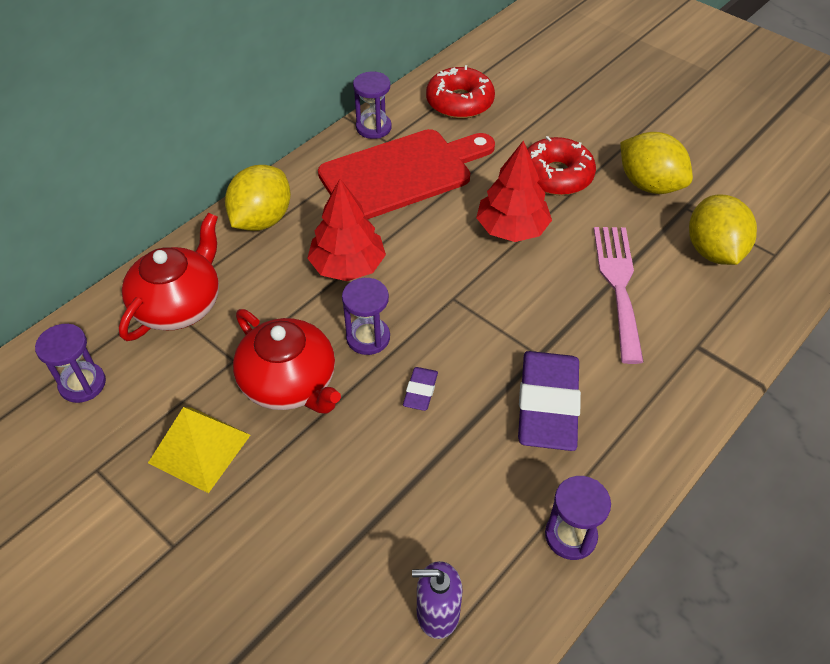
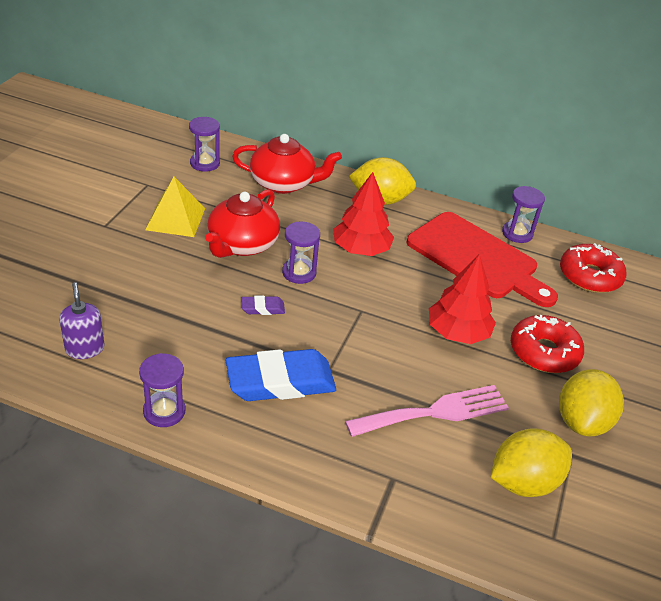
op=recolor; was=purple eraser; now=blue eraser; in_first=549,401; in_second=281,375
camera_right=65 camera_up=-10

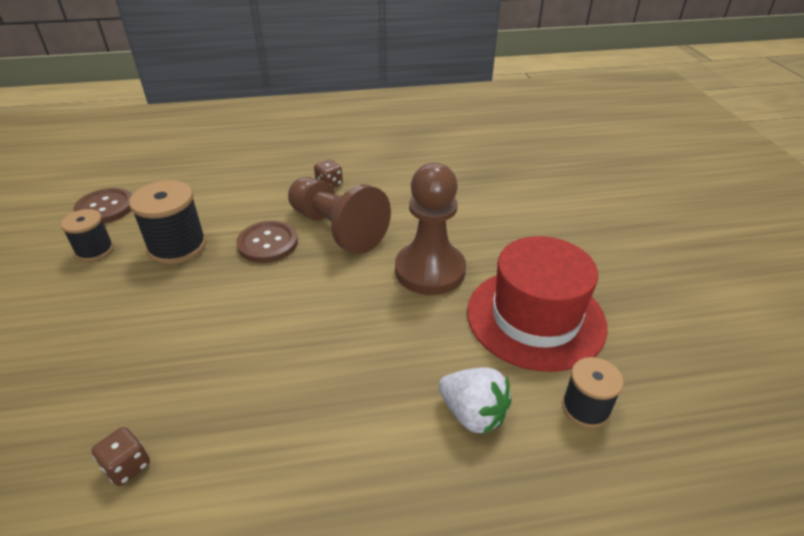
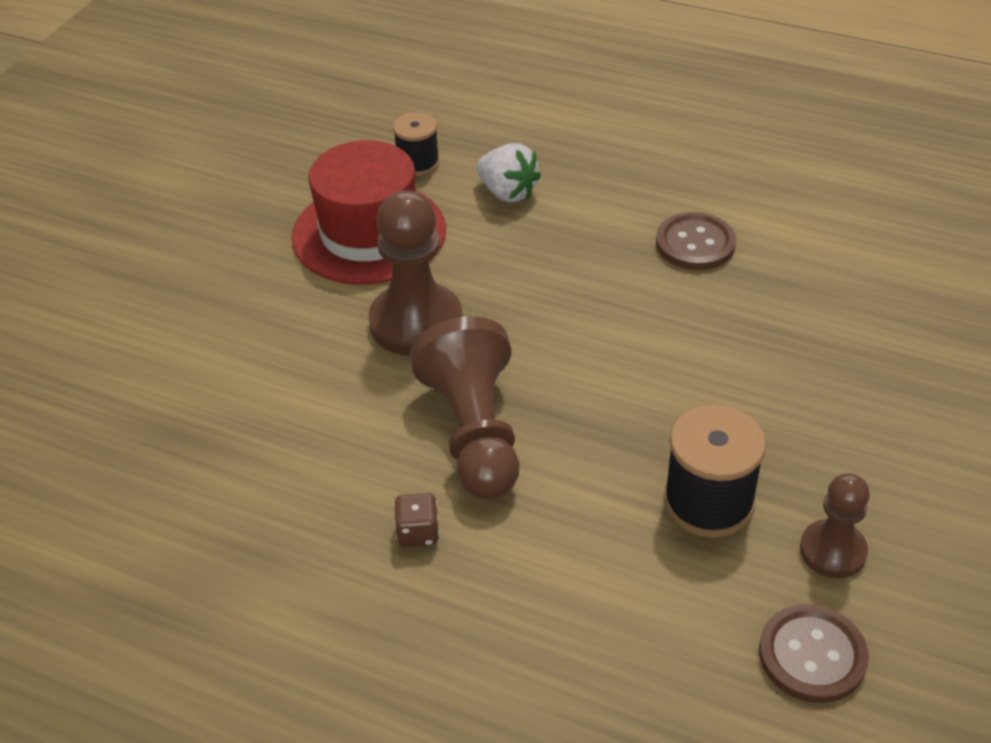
op=replace; was=ebony reel of thread; now=dark brown chess pawn; in_first=87,235; in_second=835,525
op=move; was=dark brown shirt button; in_first=267,242; in_second=696,241
op=rotate; was=snow-white toy strawberry; in_first=475,401; in_second=509,172; clockwise=150
op=delete; was=dark brown dice; in_first=121,456
camera_right=-145 camera_up=5

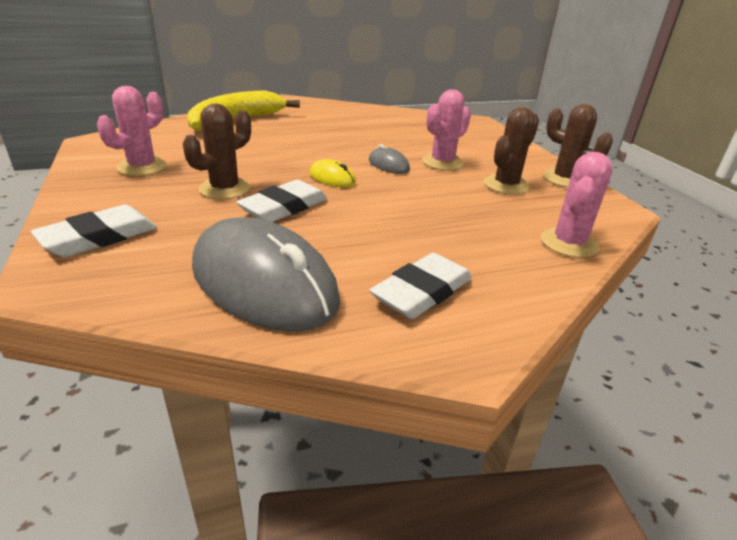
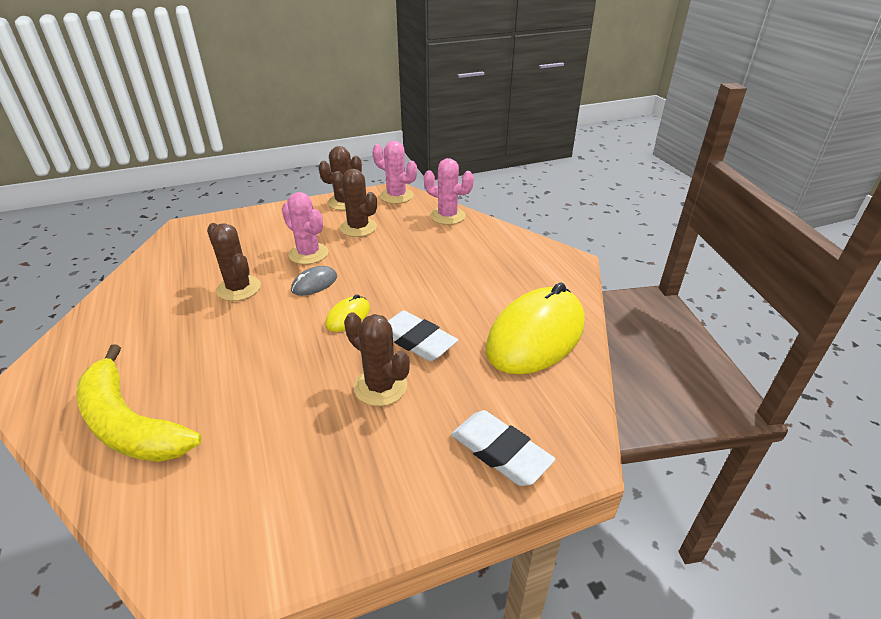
op=move; was=pink cactus; in_first=132,131; in_second=395,172
op=recolor; was=ash-grey PC mouse; now=yellow PC mouse; in_first=266,274; in_second=535,328
op=delete; was=snow-white eraser; in_first=420,286
op=insert; now=dark brown cactus; in_second=234,262
camera_right=-90 camera_up=5

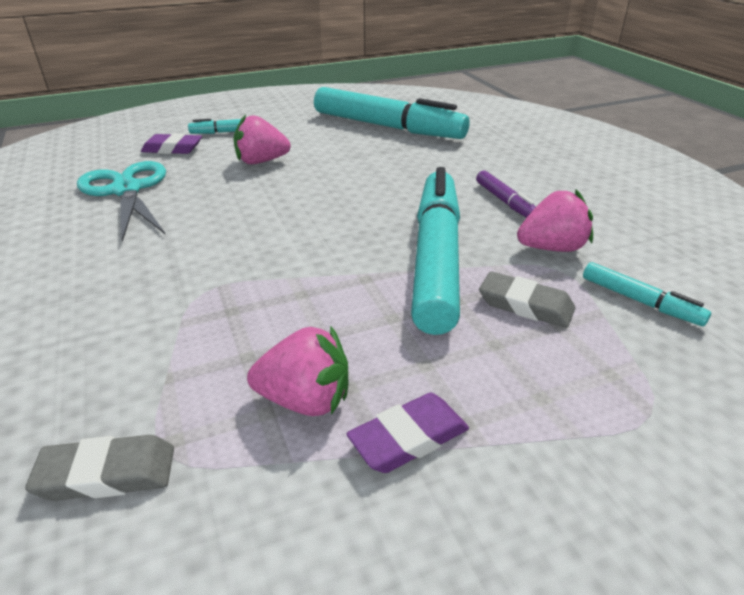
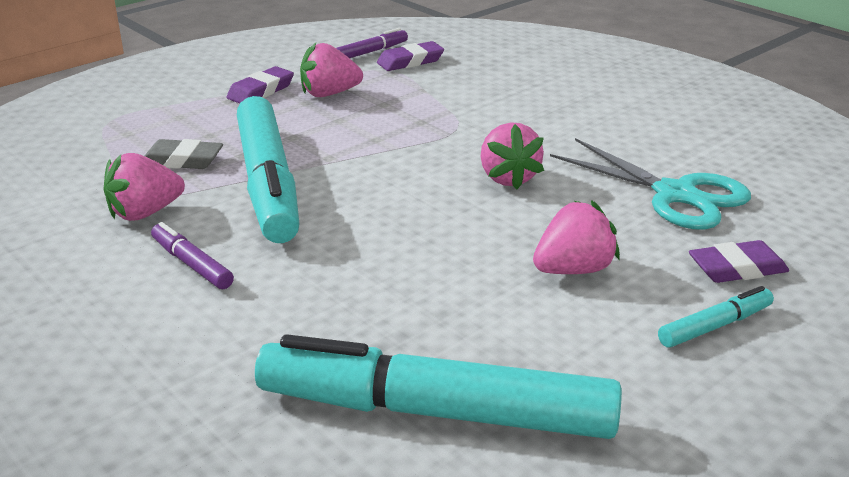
op=delete; was=aqua felt pen; in_first=647,294
op=recolor; was=ash-grey eraser; now=purple eraser; in_first=99,468; in_second=410,56
op=insert; now=purple felt pen; in_second=372,43
op=insert; now=pink toy strawberry; in_second=512,156
camera_right=160 camera_up=-5

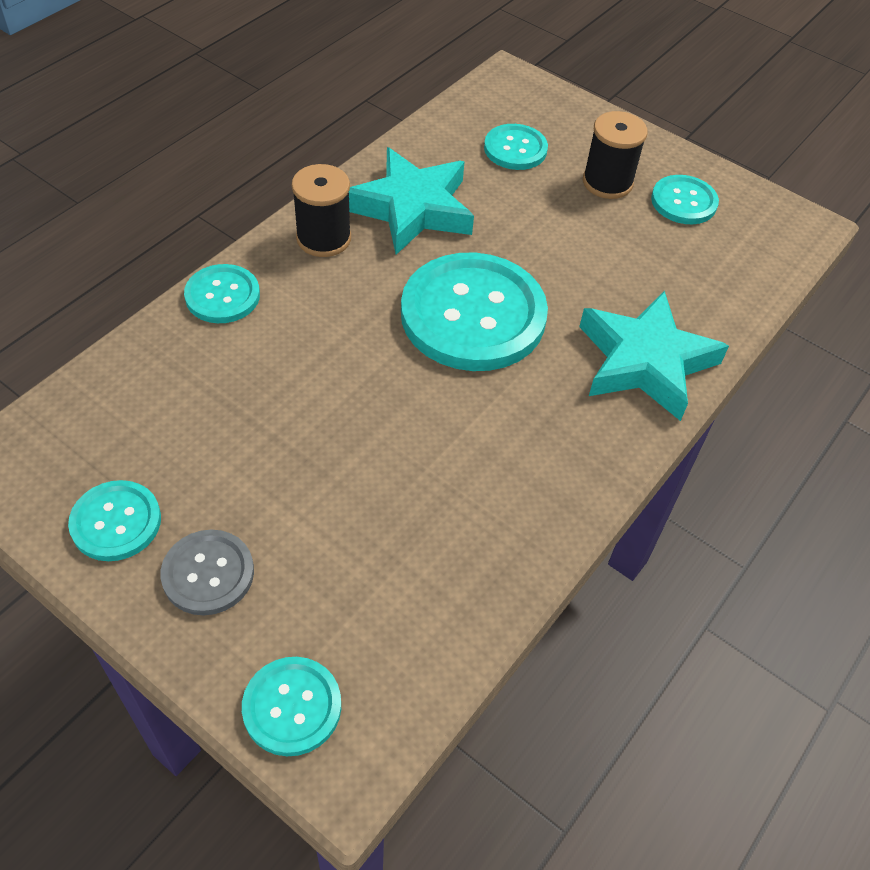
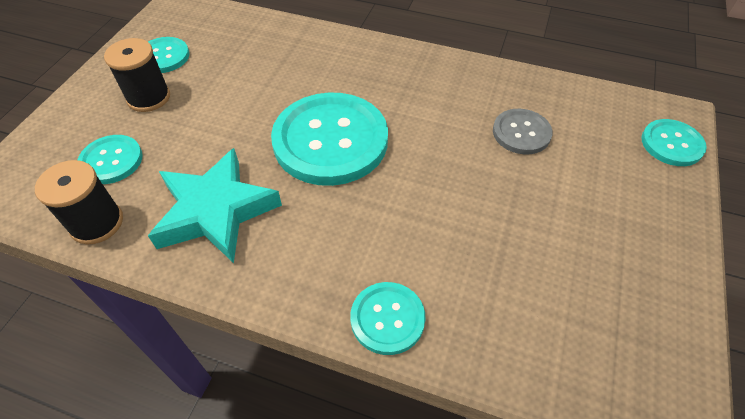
op=move; was=ebony reel of thread; in_first=321,210; in_second=79,202
op=delete; was=aqua star shape; in_first=654,355
op=delete; was=aqua shirt button; in_first=114,520
op=move; was=ash-grey shirt button; in_first=207,572; in_second=523,132
camera_right=-105 camera_up=0

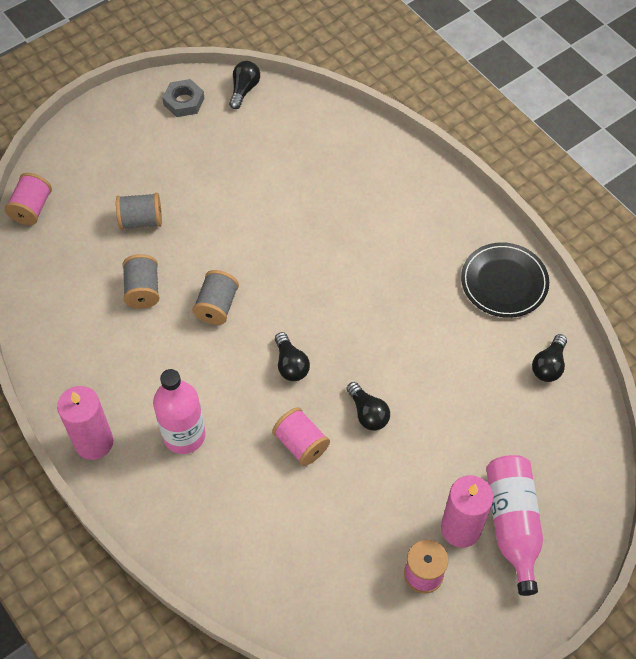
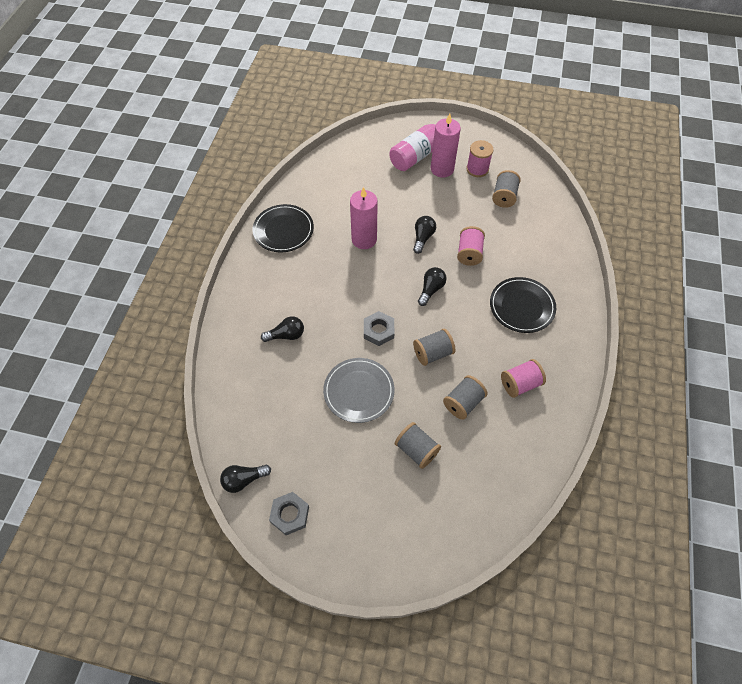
op=move; was=pink reel of thread; in_first=28,199; in_second=523,378
op=move; was=ebony light bulb; in_first=549,358; in_second=282,329
op=replace; was=pink drink bottle; now=ebony plate; in_first=179,411; in_second=523,305
op=move; was=pink pillar candle; in_first=85,423; in_second=364,218
op=insert; now=ash-grey reel of thread; in_second=506,189
op=insert; now=ash-grey nut; in_second=379,328
op=insert; now=ash-grey plate; in_second=359,390
camera_right=-130 camera_up=0

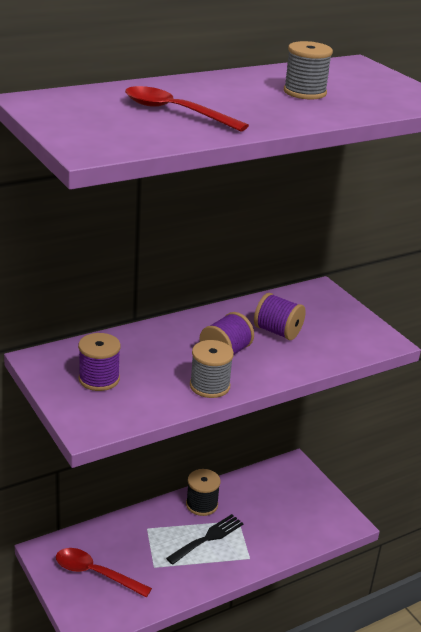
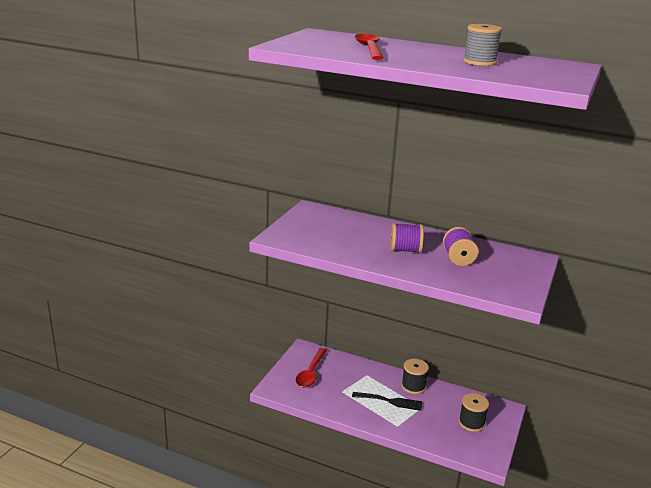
op=delete; was=purple reel of thread; in_first=99,362
op=delete; was=ash-grey reel of thread; in_first=212,369
op=rotate; was=red tablespoon; in_first=104,572; in_second=311,367; clockwise=-150
op=insert; now=ebony reel of thread; in_second=474,412
camera_right=55 camera_up=-5

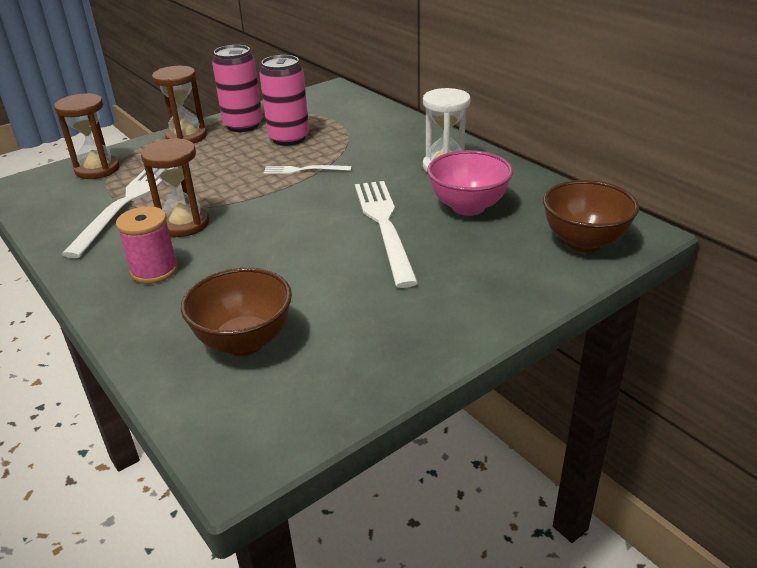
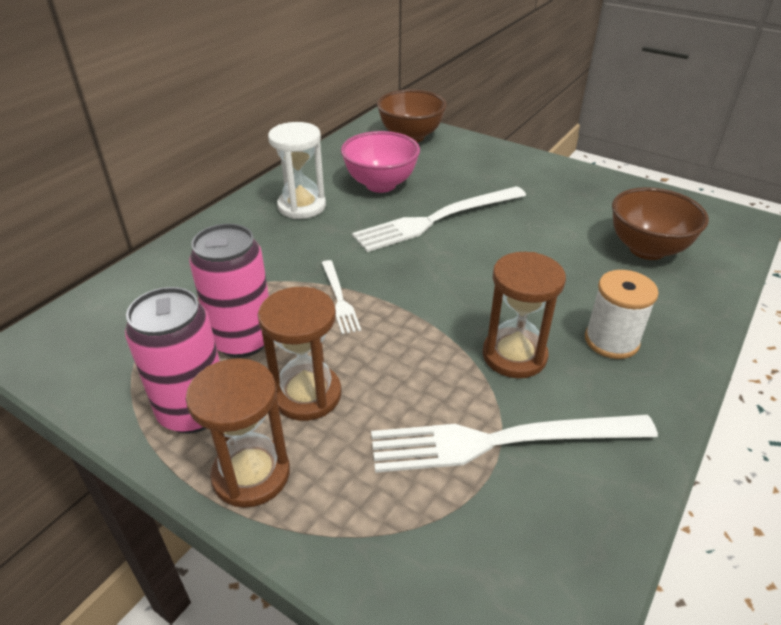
op=move; was=dark brown sandglass; in_first=87,136; in_second=300,354
op=recolor; was=pink reel of thread; now=snow-white reel of thread; in_first=147,245; in_second=622,314
camera_right=-110 camera_up=5

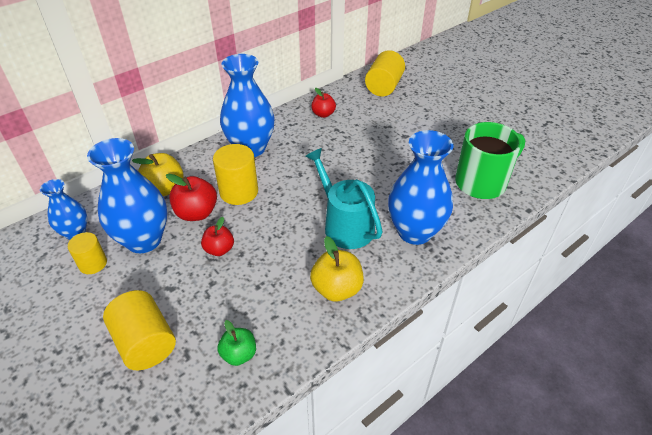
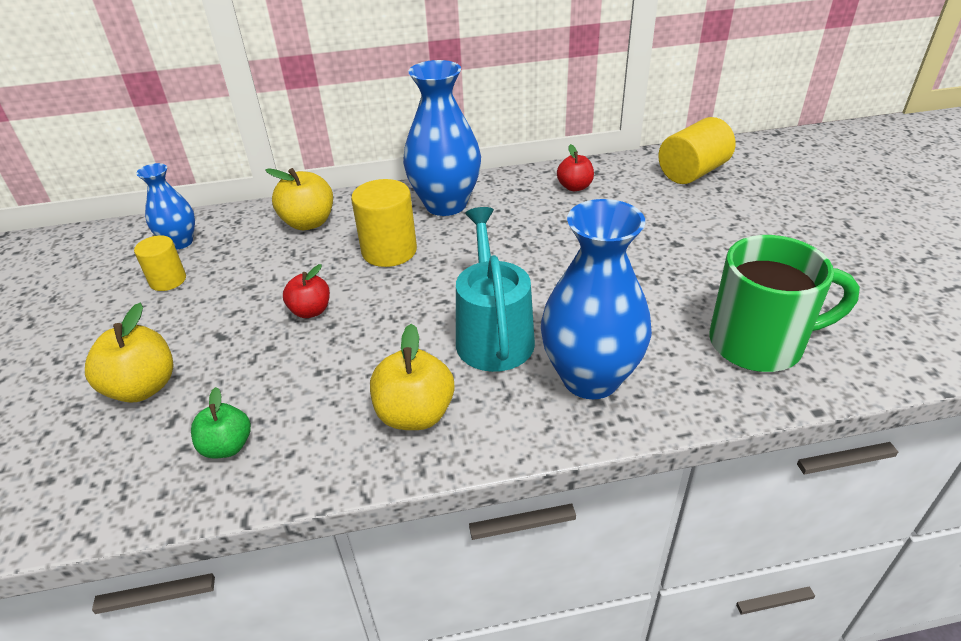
op=delete; was=blue tall vase; in_first=127,195
op=delete; was=red apple; in_first=191,197
op=replace; was=yellow solid cylinder; now=yellow apple; in_first=139,330; in_second=129,353
camera_right=30 camera_up=-5

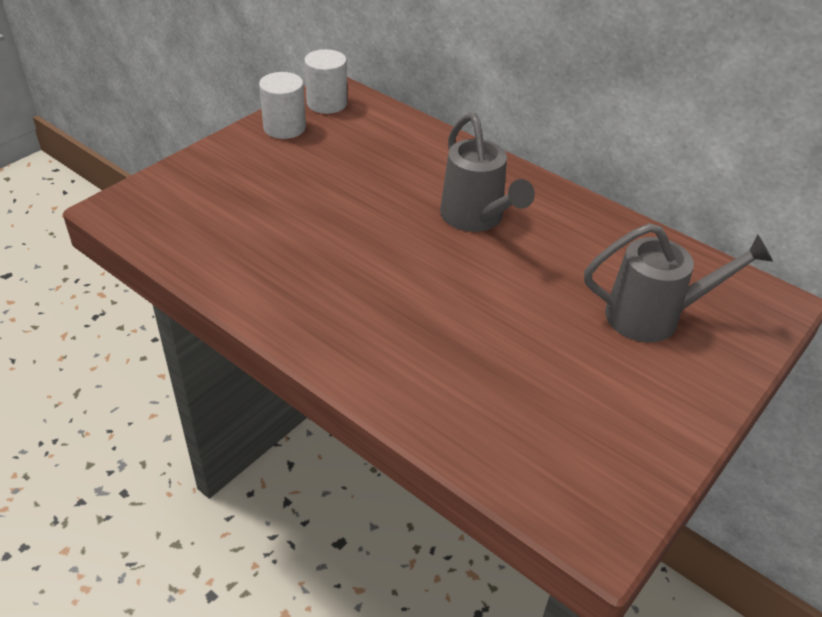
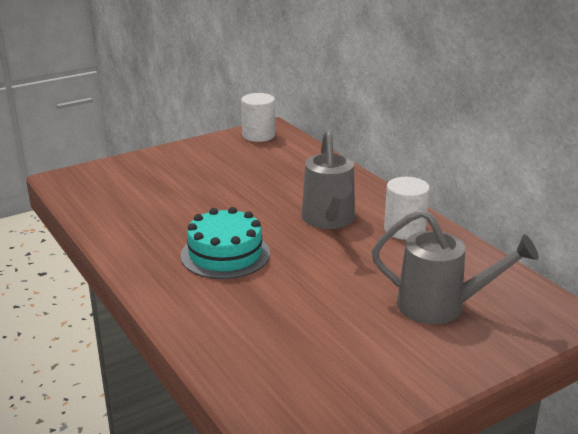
op=move; was=snow-white solid cylinder; in_first=282,105; in_second=407,208
op=insert; now=aqua cake; in_second=225,243
camera_right=20 camera_up=-15

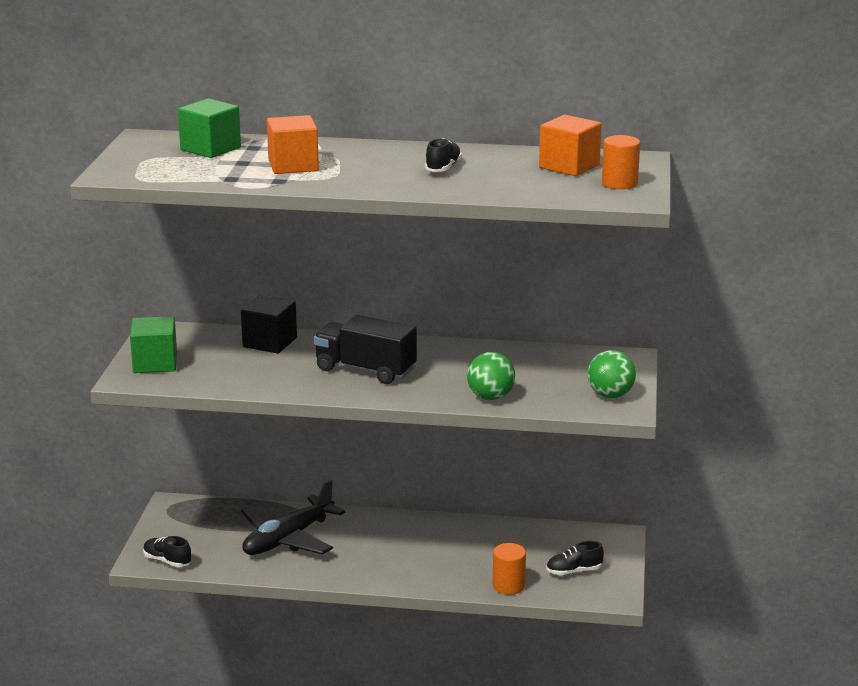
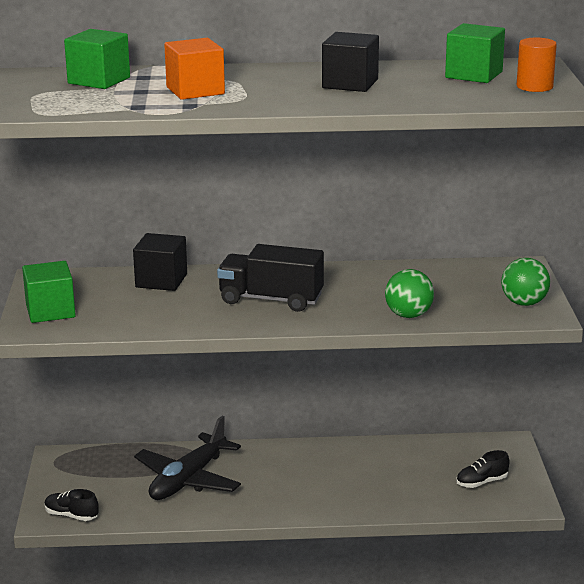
op=recolor; was=orange-coloured cube; now=emerald cube; in_first=570,145; in_second=475,53
op=replace; was=ebony shoe; now=ebony cube; in_first=443,155; in_second=350,62
op=delete; was=orange-coloured solid cylinder; in_first=509,569
camera_right=-10 camera_up=0

